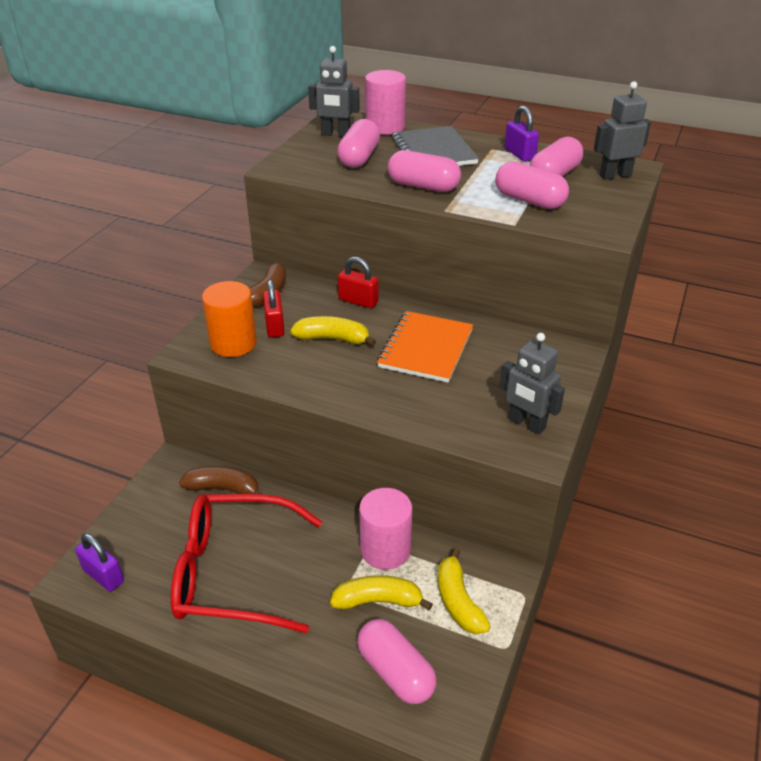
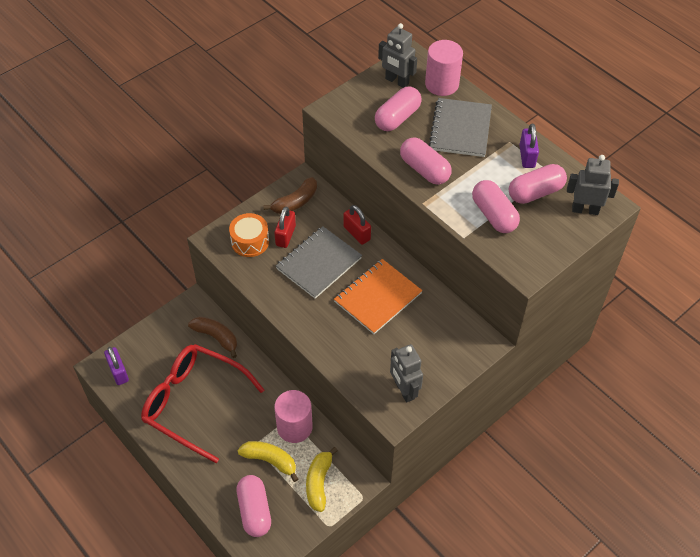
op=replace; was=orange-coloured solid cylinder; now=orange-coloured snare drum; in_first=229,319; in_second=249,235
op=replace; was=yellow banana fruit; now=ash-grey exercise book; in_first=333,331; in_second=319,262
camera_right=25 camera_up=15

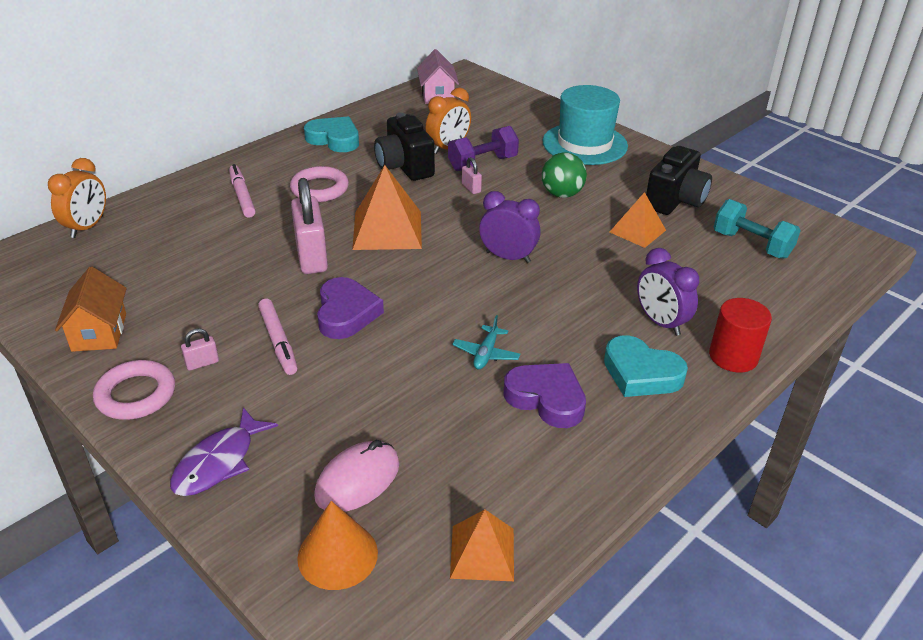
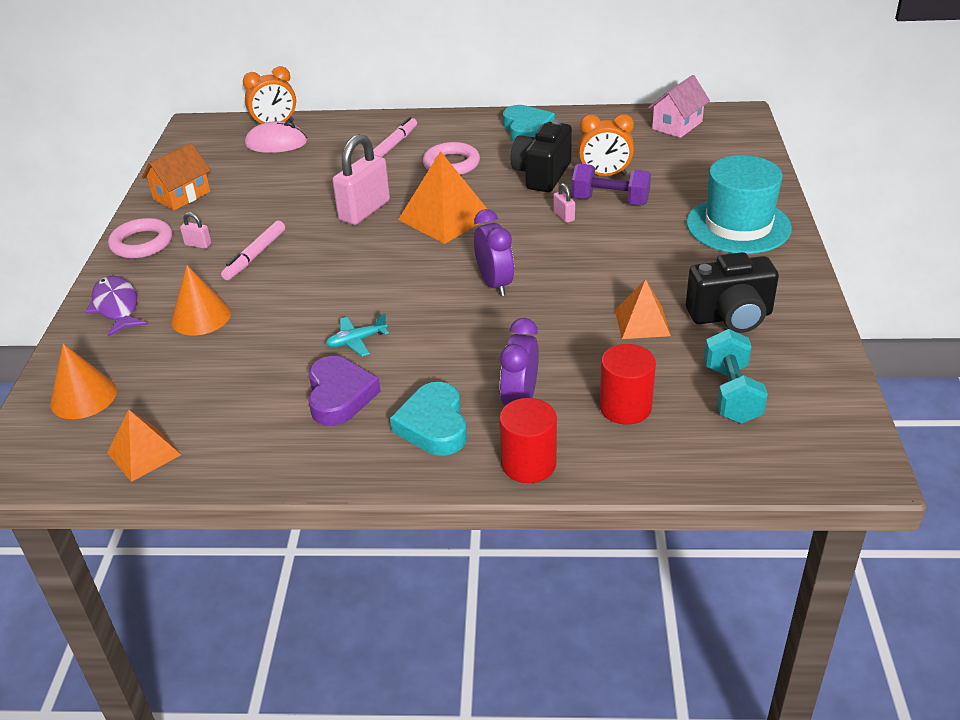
op=delete; was=emerald sphere; in_first=564,175
op=rotate; was=pink padlock; in_first=472,175; in_second=564,203; clockwise=-45
op=delete; was=purple heart shape; in_first=350,308
op=rotate; was=purple toy fish; in_first=224,451; in_second=116,306; clockwise=75
op=move; was=pink PC mouse; in_first=356,476; in_second=276,137
op=insert; now=orange-coloured cone; in_second=201,300
op=insert; now=red solid cylinder; in_second=627,384
camera_right=50 camera_up=0

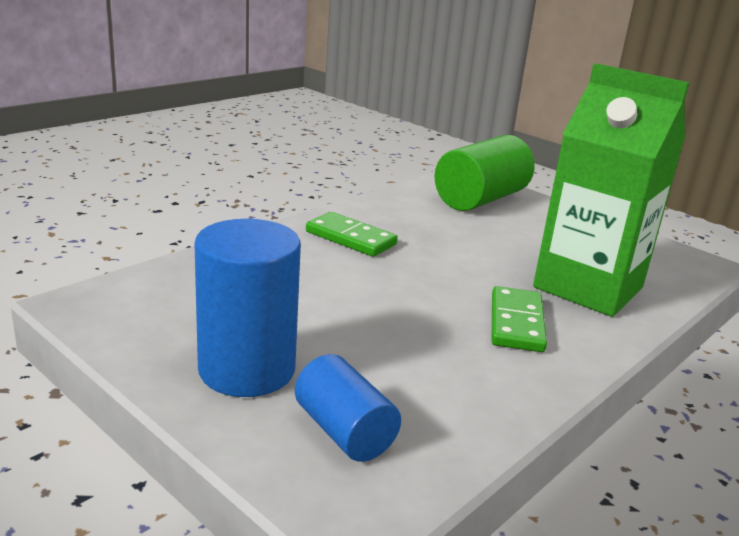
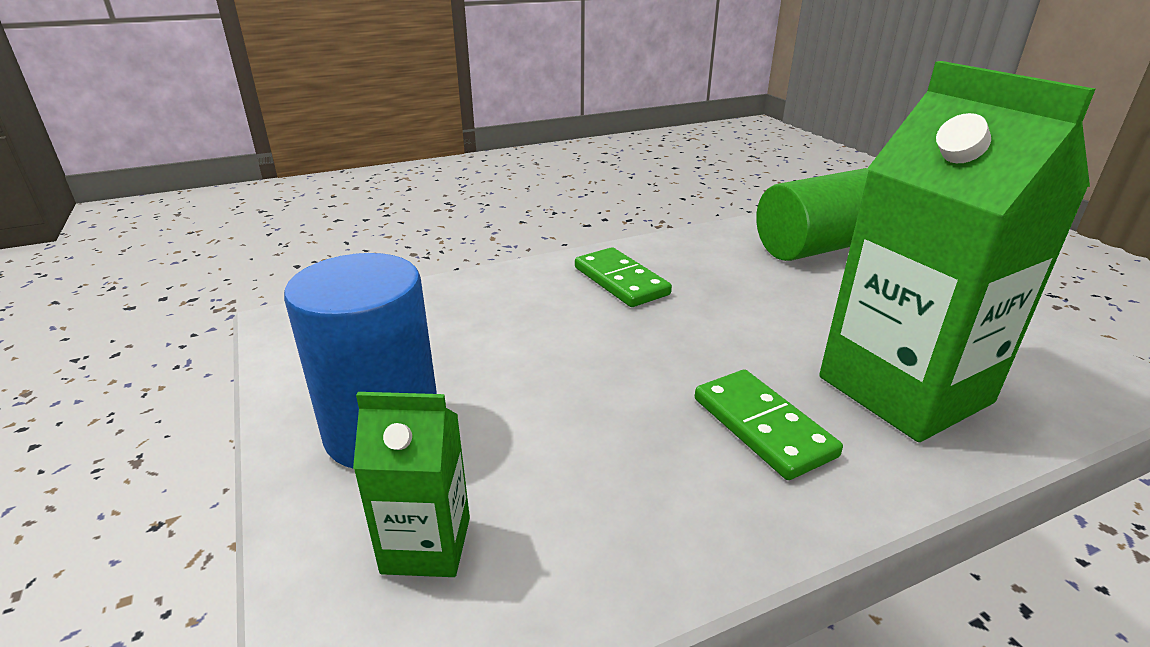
op=rotate; was=emerald domino; in_first=519,319; in_second=769,425; clockwise=-60
op=replace; was=blue solid cylinder; now=emerald milk carton; in_first=348,408; in_second=411,484
camera_right=25 camera_up=5

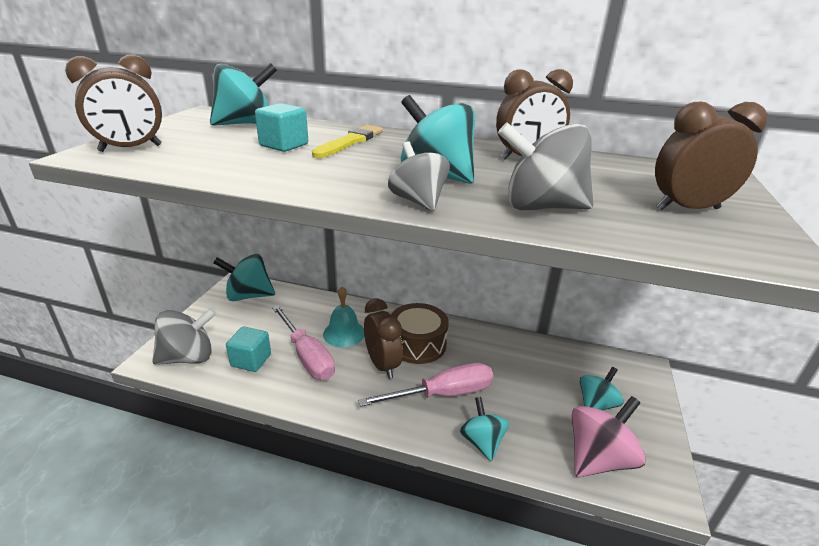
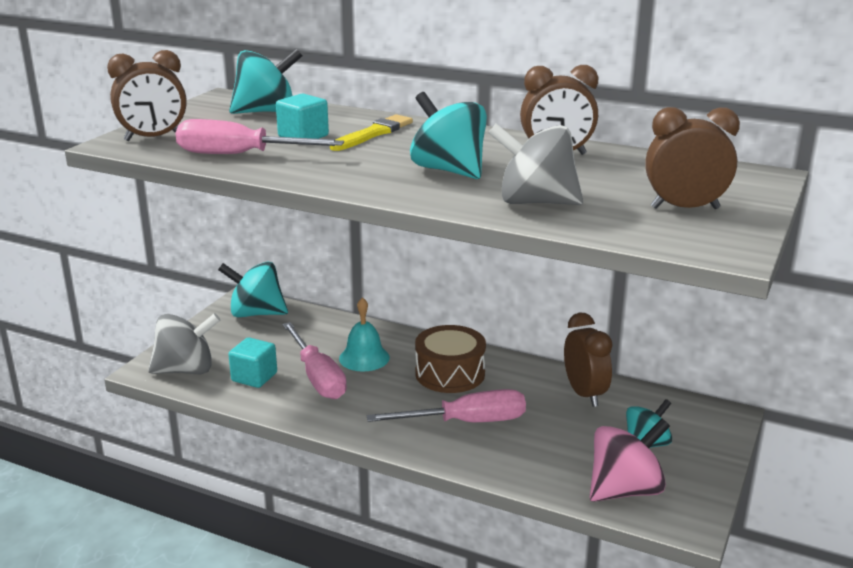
op=delete; was=ash-grey toy top; in_first=419,176
op=move; was=dark brown alarm clock; in_first=383,338; in_second=588,360
op=delete; was=aqua toy top; in_first=484,429
op=insert; now=pink flat screwdriver; in_second=259,136
camera_right=10 camera_up=-5

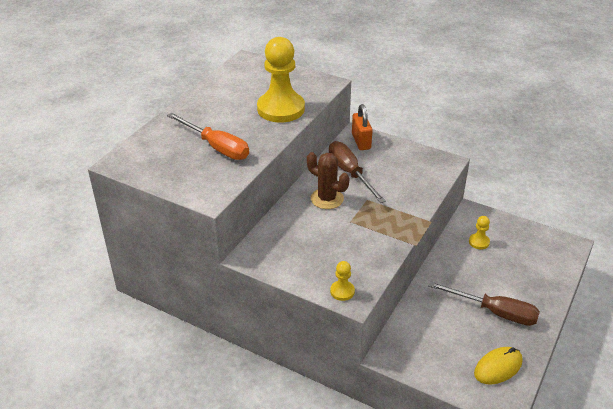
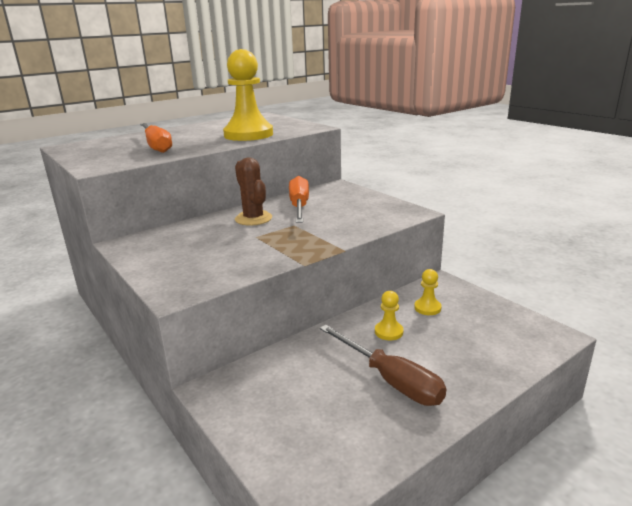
op=delete; was=orange-coloured padlock; in_first=362,127
op=recolor; was=dark brown flat screwdriver; now=orange-coloured flat screwdriver; in_first=357,172; in_second=299,199
op=move; was=yellow chess pawn; in_first=342,281; in_second=389,316
op=delete; was=yellow PC mouse; in_first=498,365
camera_right=25 camera_up=-15

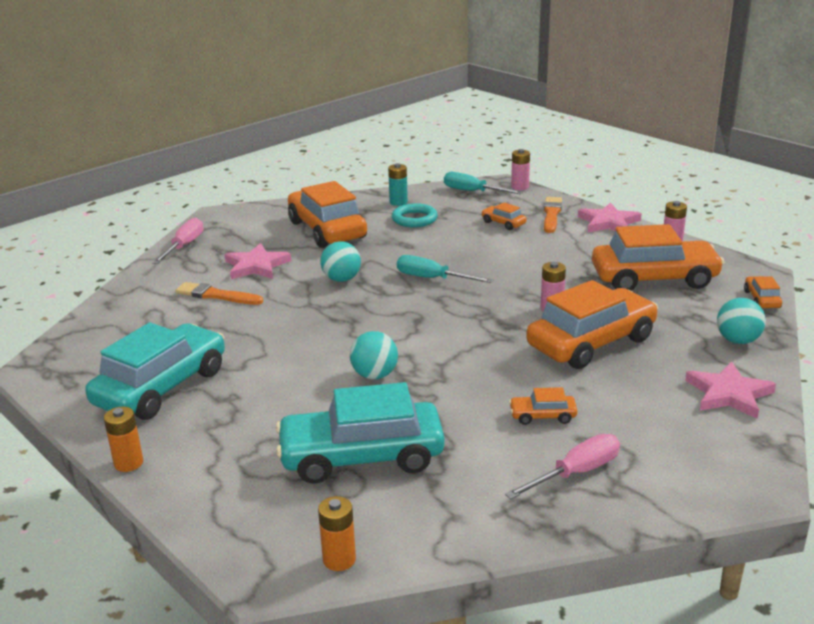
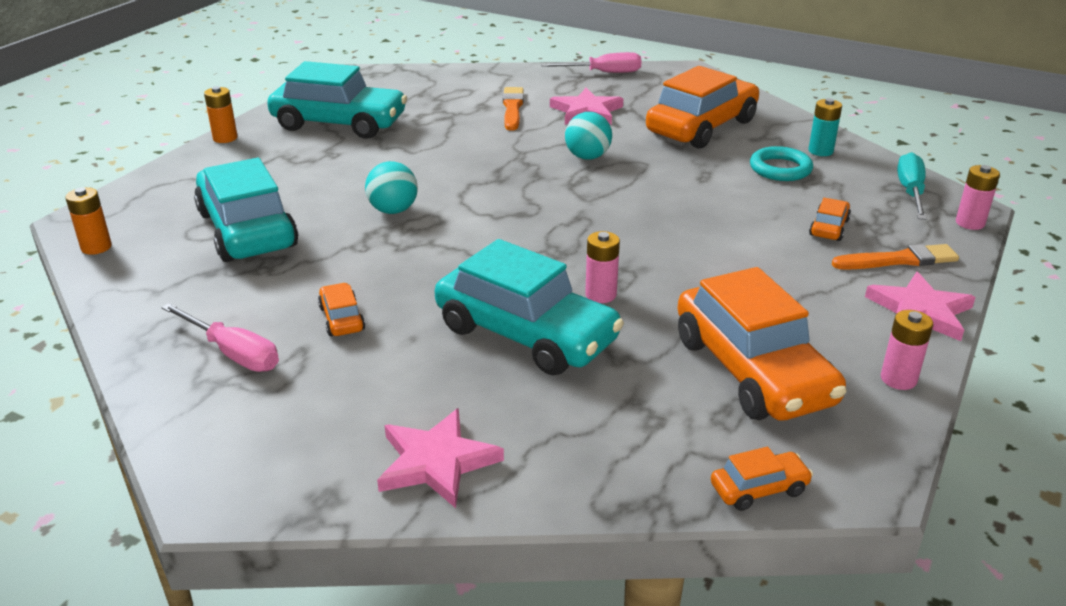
op=delete; was=aqua flat screwdriver; in_first=445,269
op=recolor; was=orange-coloured car; now=aqua car; in_first=592,324; in_second=529,307
op=delete; was=aqua sphere; in_first=741,321
camera_right=70 camera_up=5

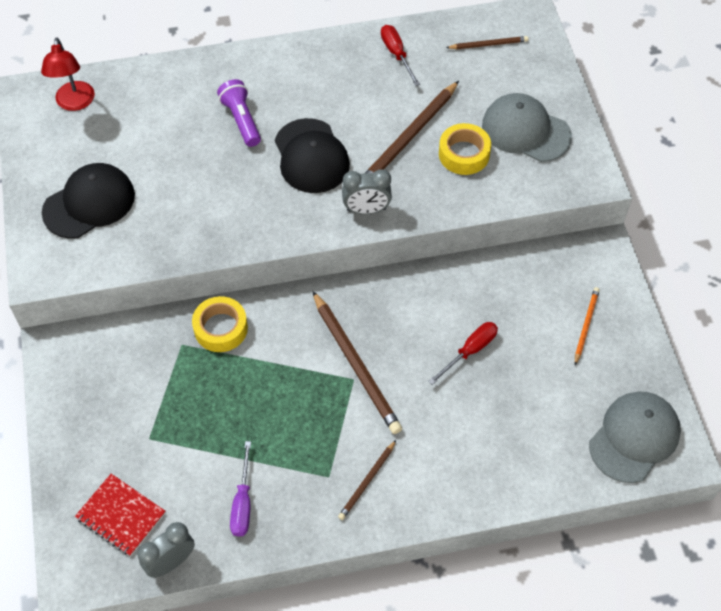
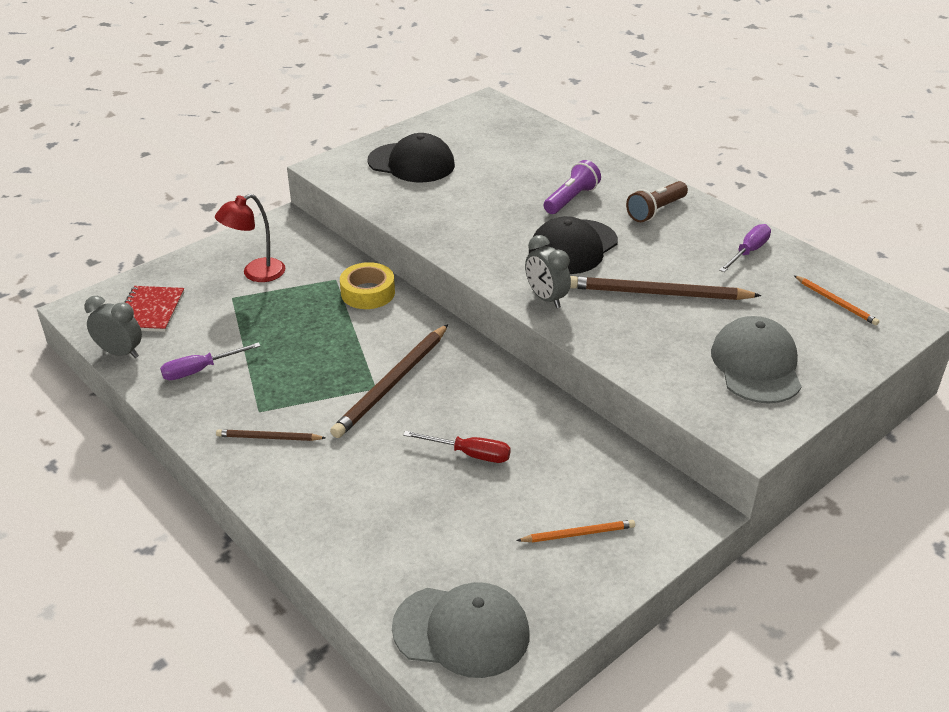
op=recolor; was=red flat screwdriver; now=purple flat screwdriver; in_first=400,55; in_second=745,248
op=recolor; was=dark brown pencil; now=orange-coloured pencil; in_first=487,42; in_second=837,300
op=move; was=red desk lamp; in_first=68,74; in_second=250,238
op=delete; was=yellow roll of tape; in_first=465,149
op=insert; now=dark brown torch; in_second=657,201
camera_right=60 camera_up=-20

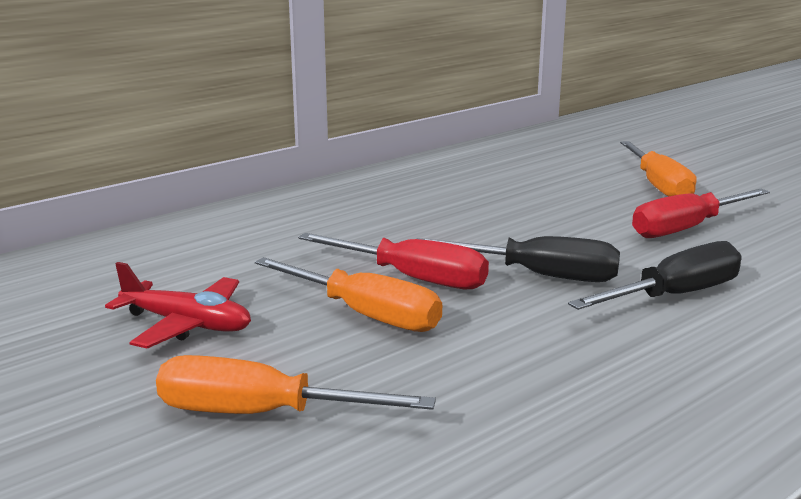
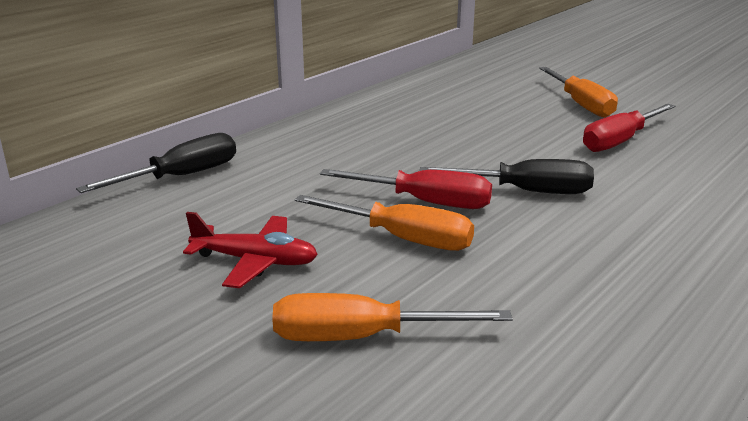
op=move; was=ebony flat screwdriver; in_first=655,275; in_second=156,163
camera_right=-10 camera_up=5

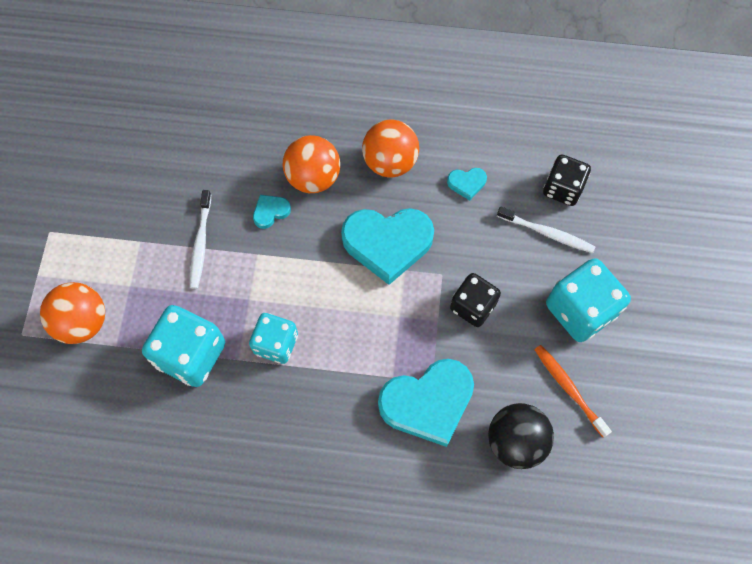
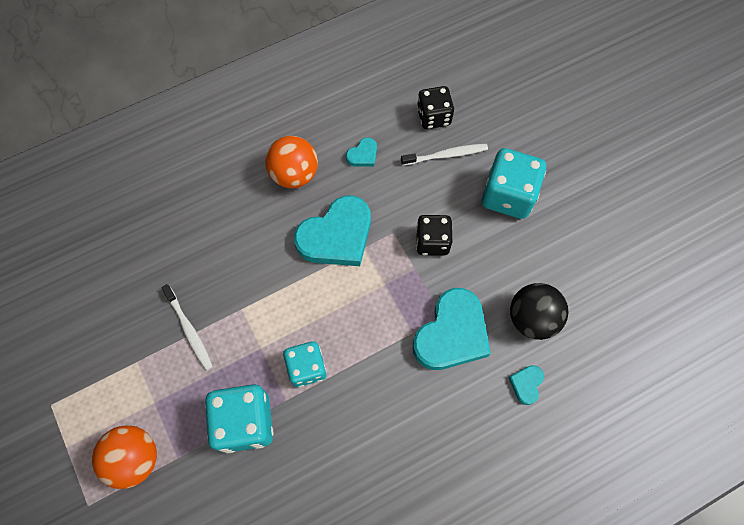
op=delete; was=orange-coloured sphere; in_first=311,164
op=move; was=aqua heart shape; in_first=272,212; in_second=526,385
op=delete; was=orange-coloured dental brush; in_first=573,391
camera_right=-35 camera_up=0

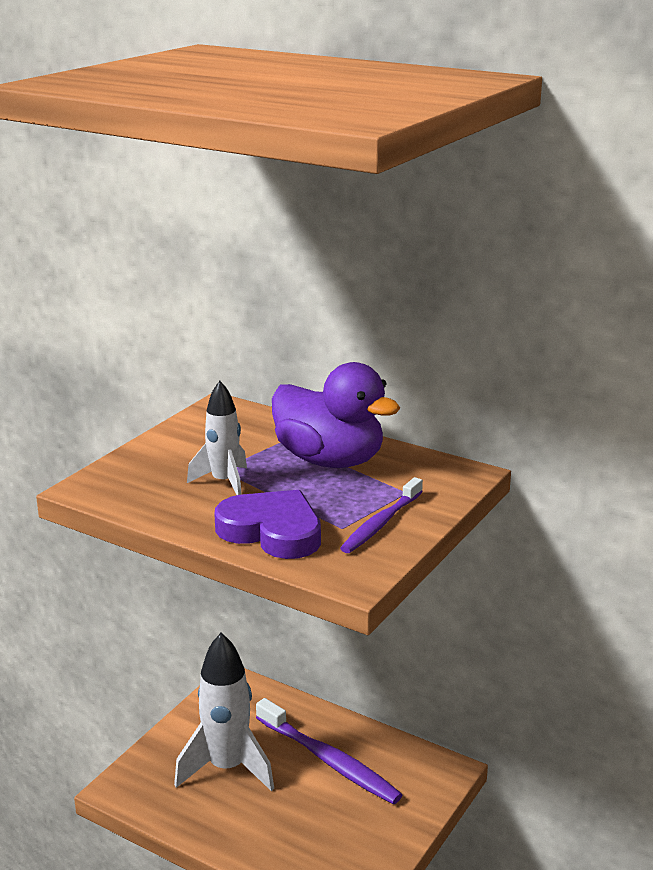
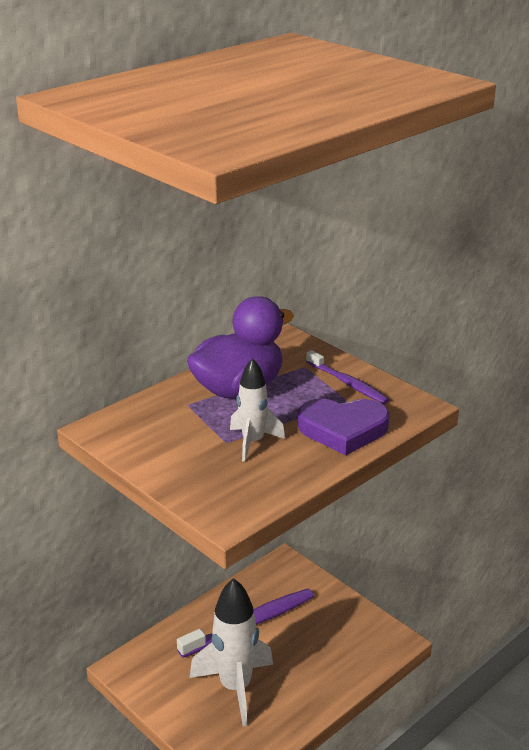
op=rotate; was=purple heart shape; in_first=267,524; in_second=344,427; clockwise=-135
camera_right=-75 camera_up=5

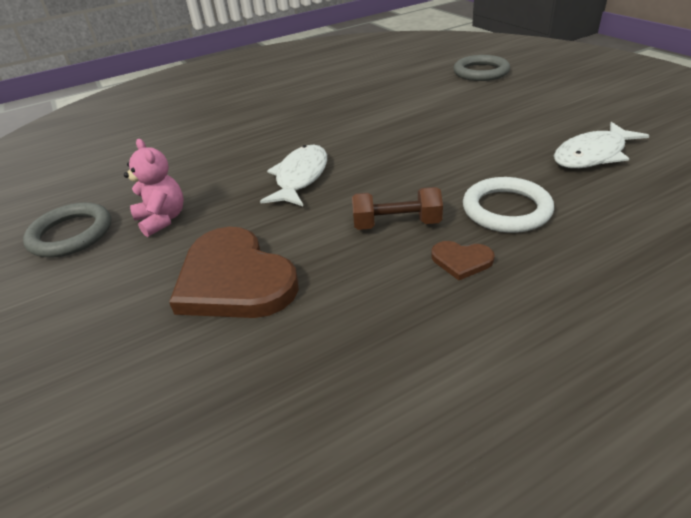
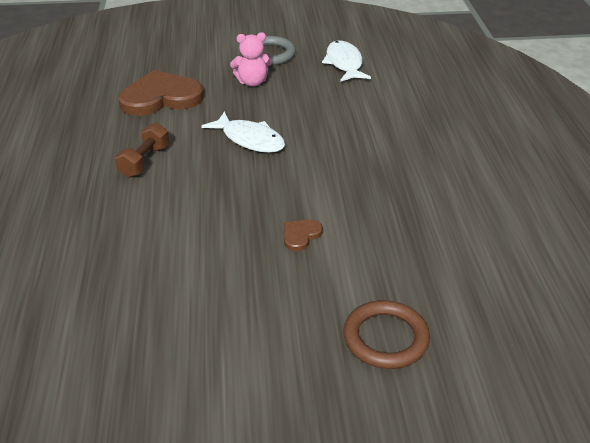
op=recolor; was=ash-grey ring; now=dark brown ring; in_first=482,68; in_second=386,334
op=move; was=snow-white toy fish; in_first=602,145; in_second=346,61
op=delete; was=snow-white ring; in_first=508,205
op=move; was=dark brown heart shape; in_first=463,260; in_second=303,235
camera_right=110 camera_up=0

